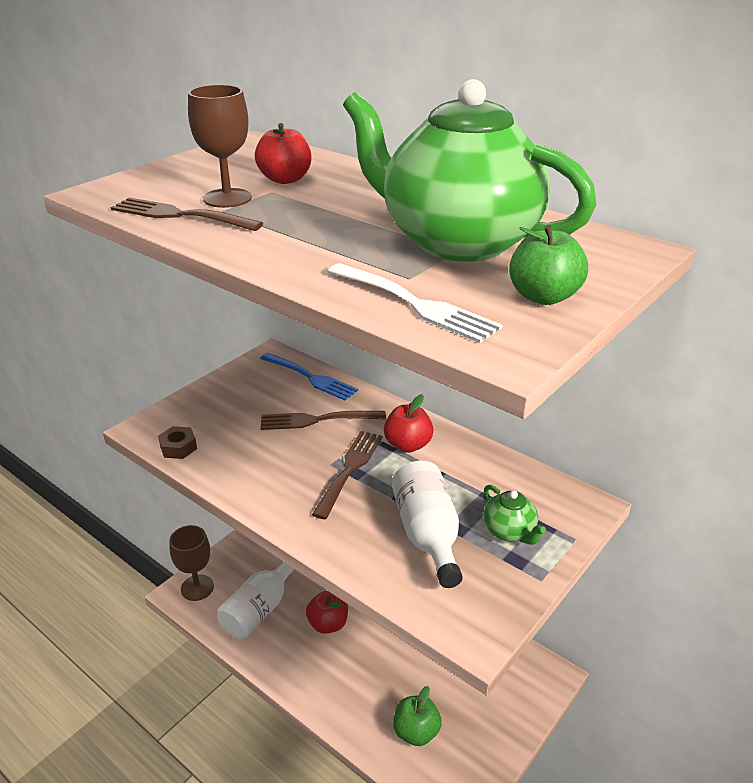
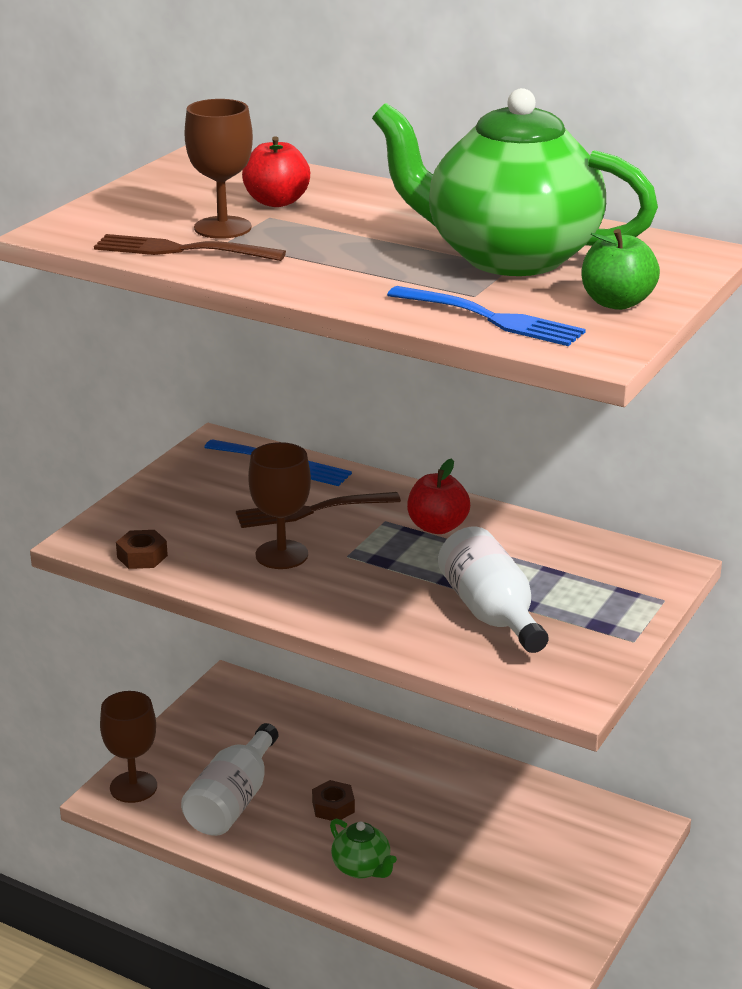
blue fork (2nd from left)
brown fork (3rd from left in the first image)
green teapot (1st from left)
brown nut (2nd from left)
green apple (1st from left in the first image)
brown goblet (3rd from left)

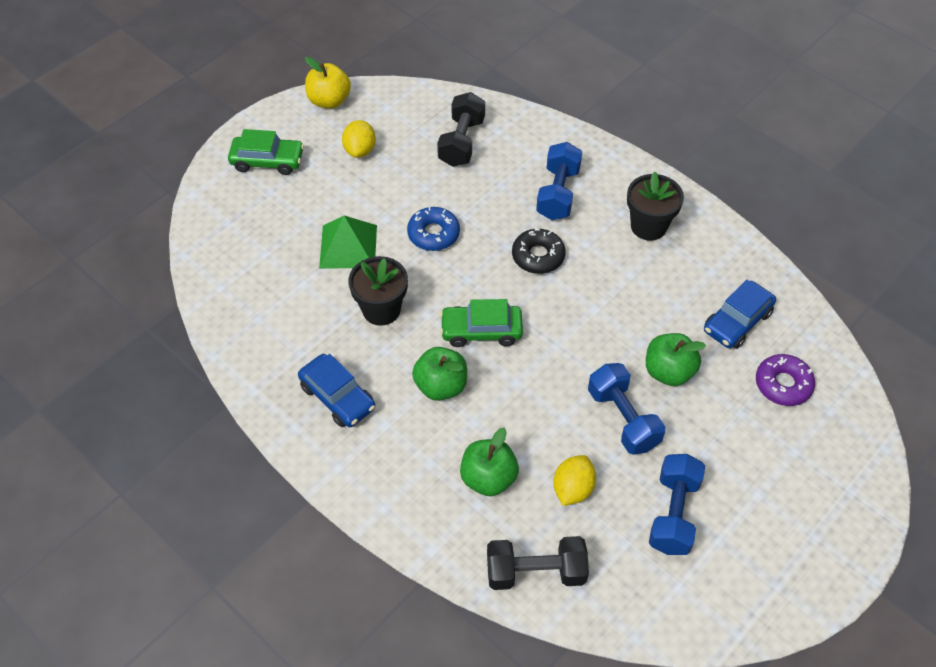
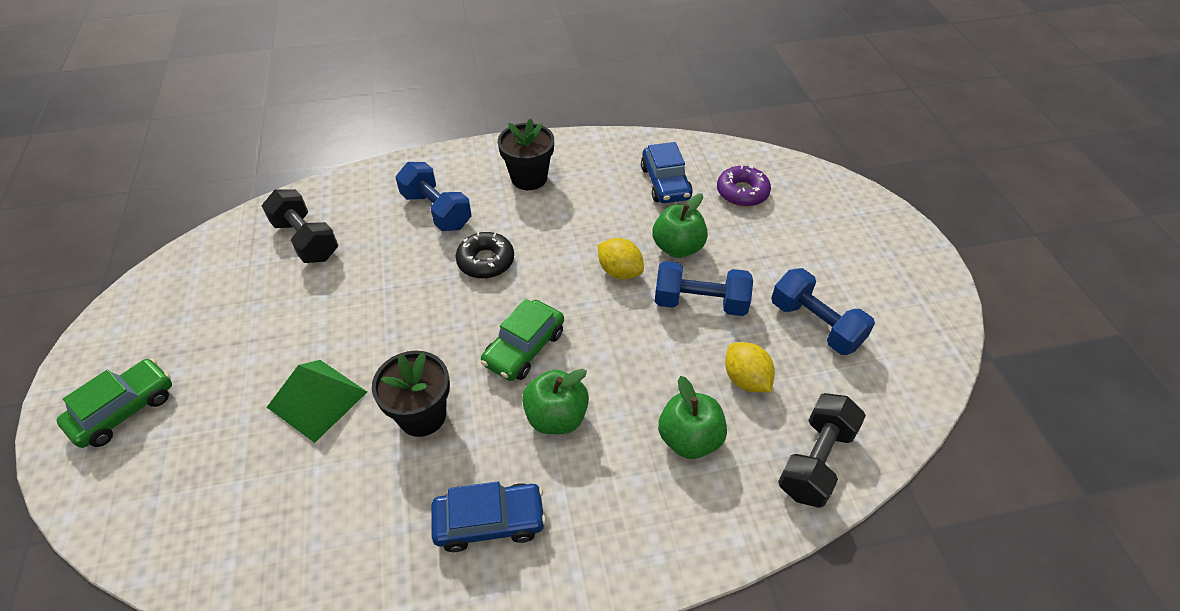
yellow apple
yellow lemon (1st from left)
blue donut

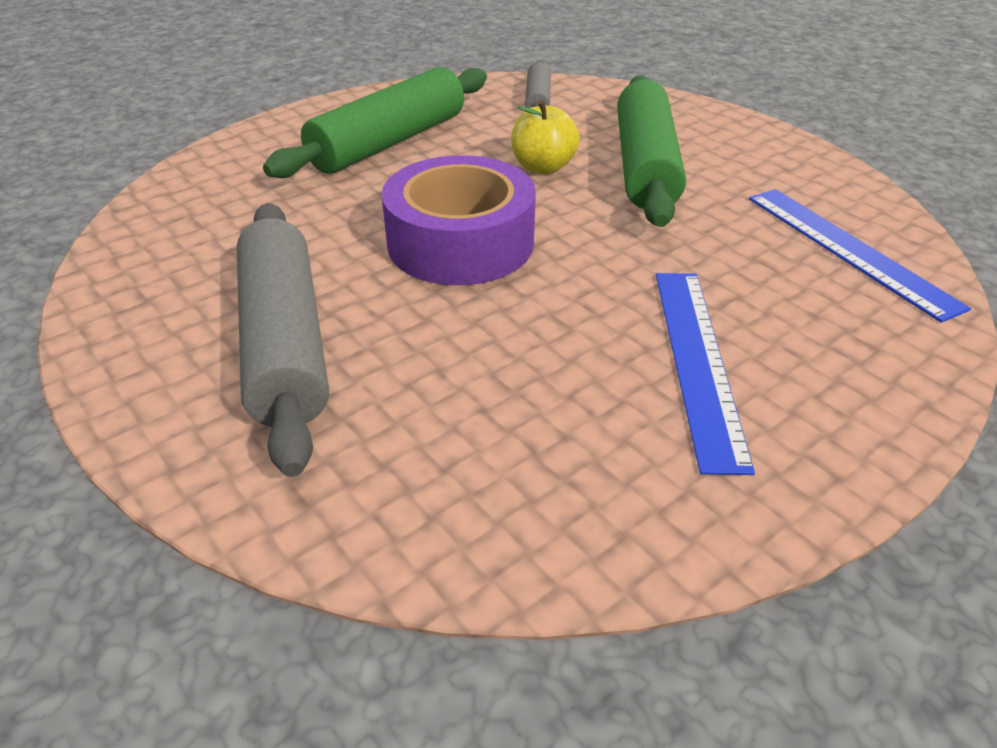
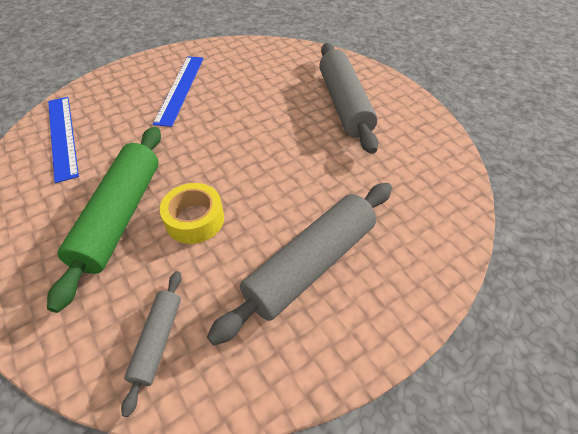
grey rolling pin (2nd from left)
yellow tape
purple tape

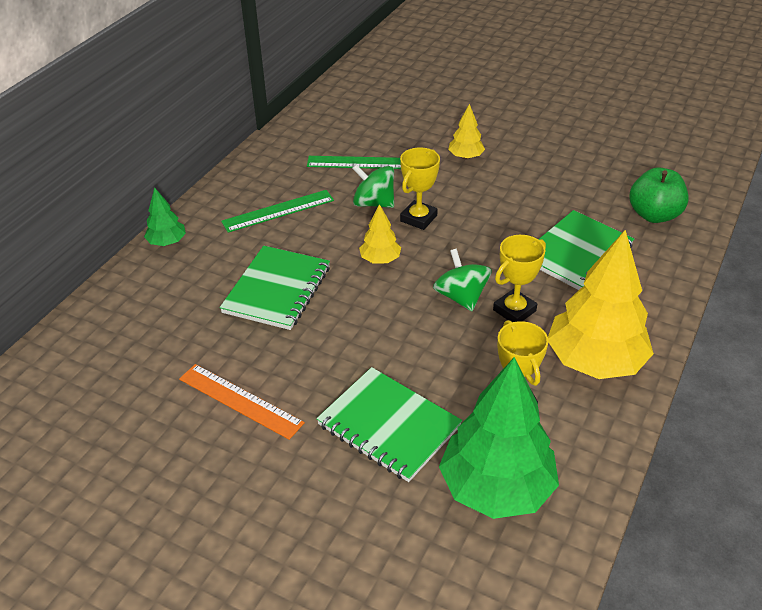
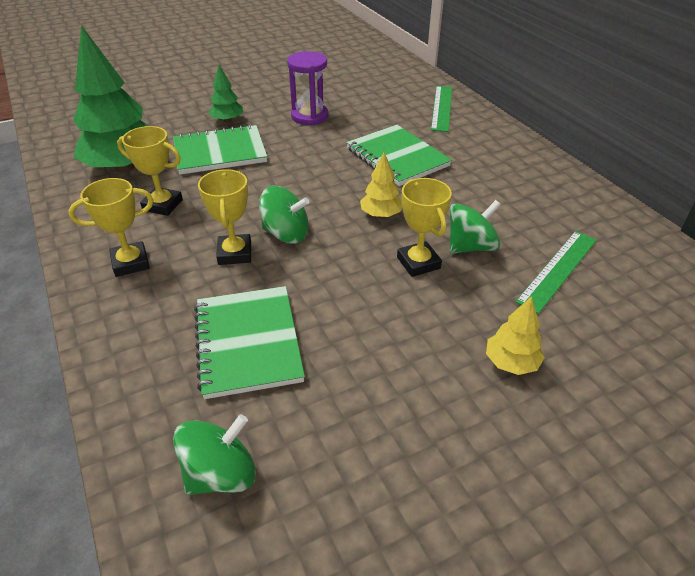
green spinning top (1st from left)
green tree (2nd from left)
green ruler (1st from left)
yellow trophy (1st from left)
purple hourglass

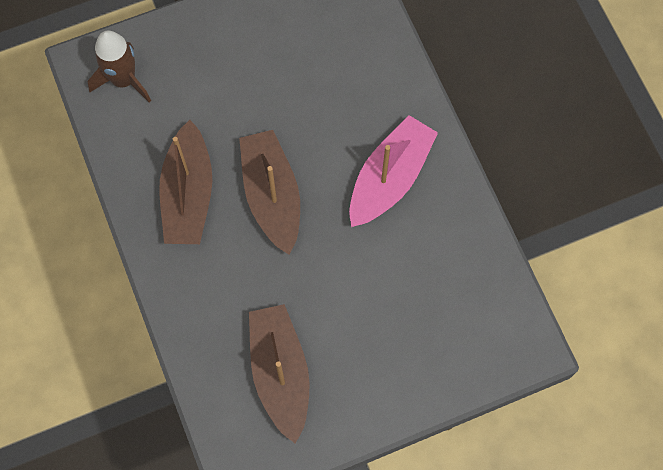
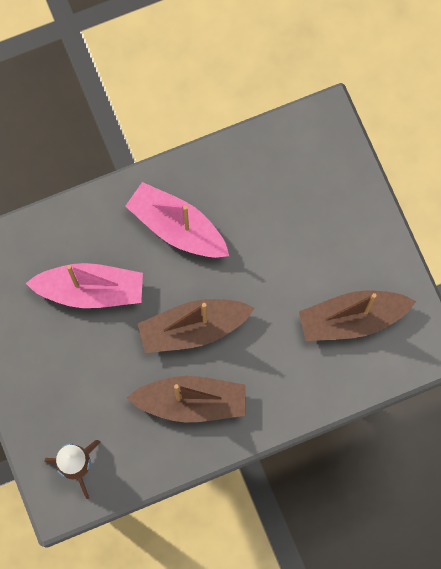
pink boat (1st from left)

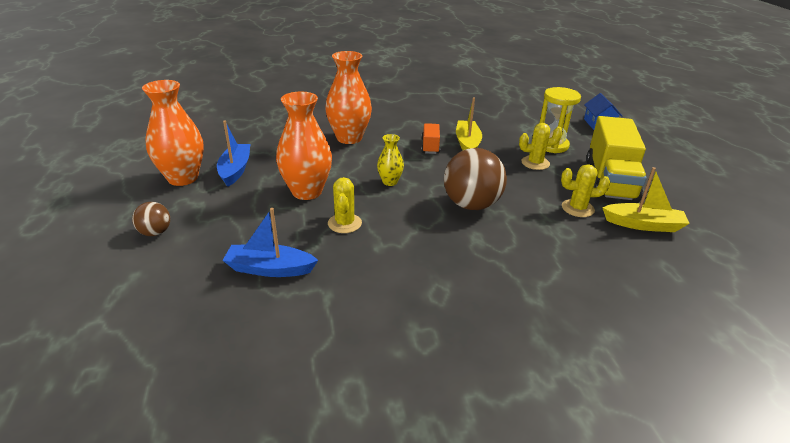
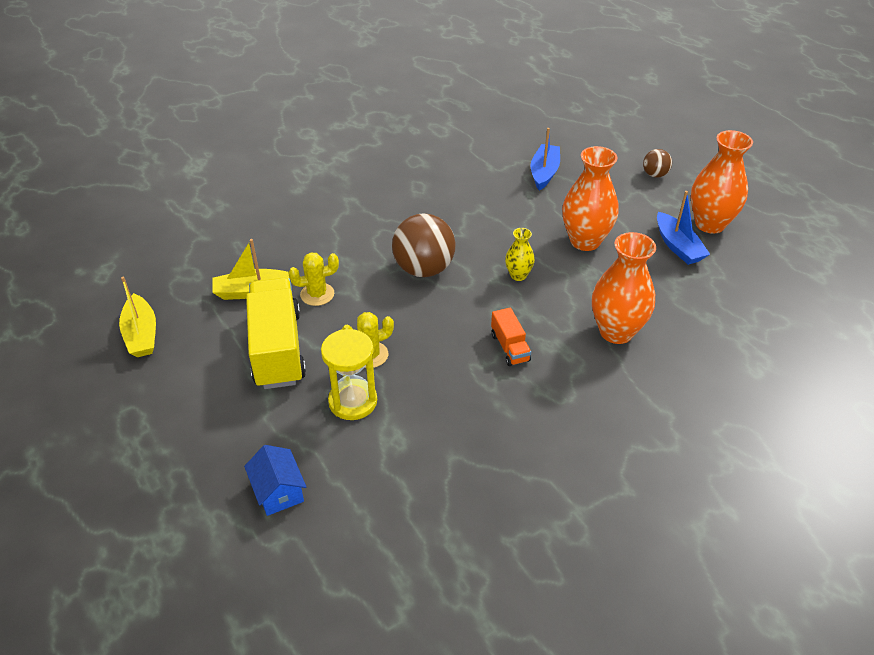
yellow boat (1st from left)
yellow cactus (1st from left in the first image)
blue boat (1st from left)

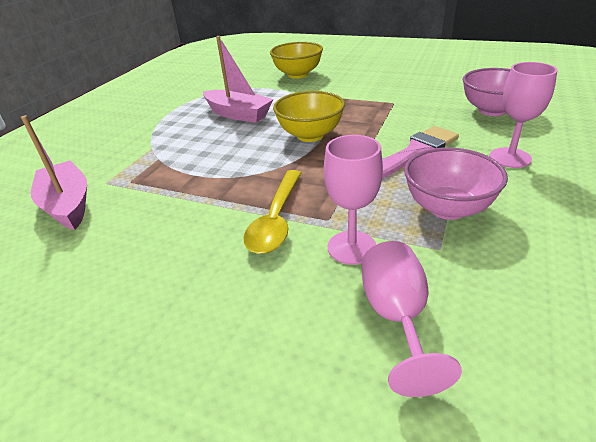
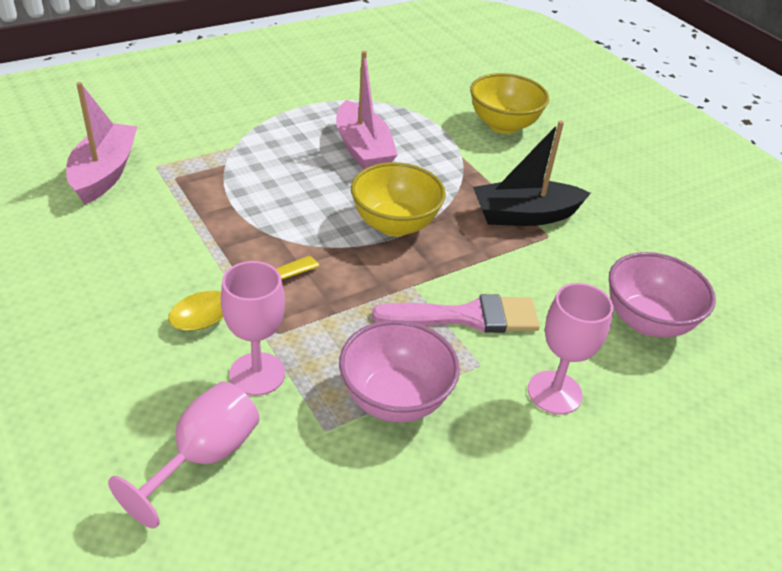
black boat

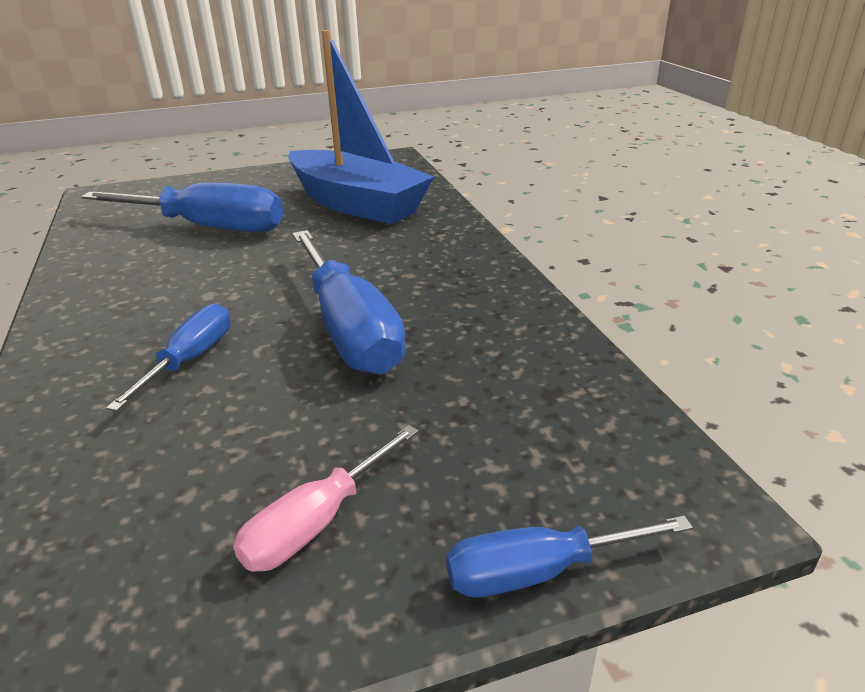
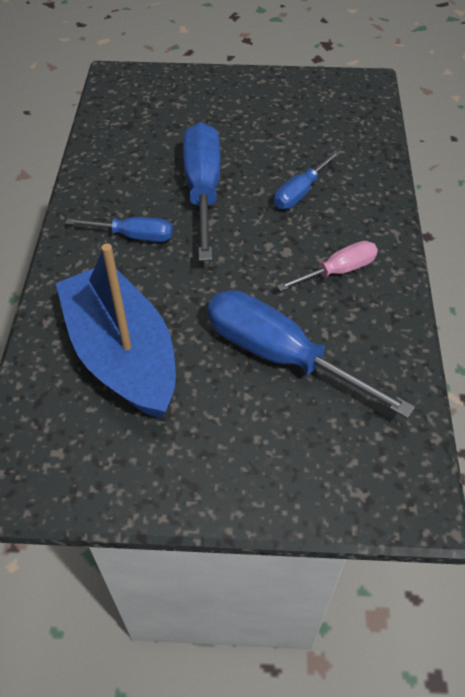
pink screwdriver
blue screwdriver (1st from left)

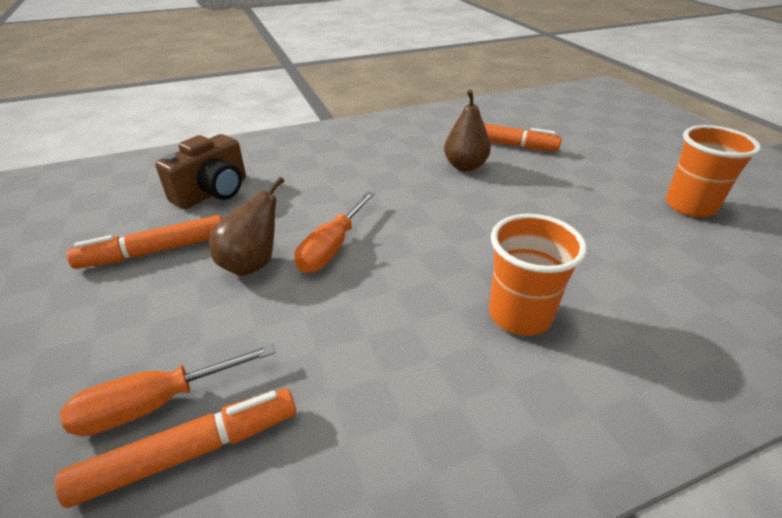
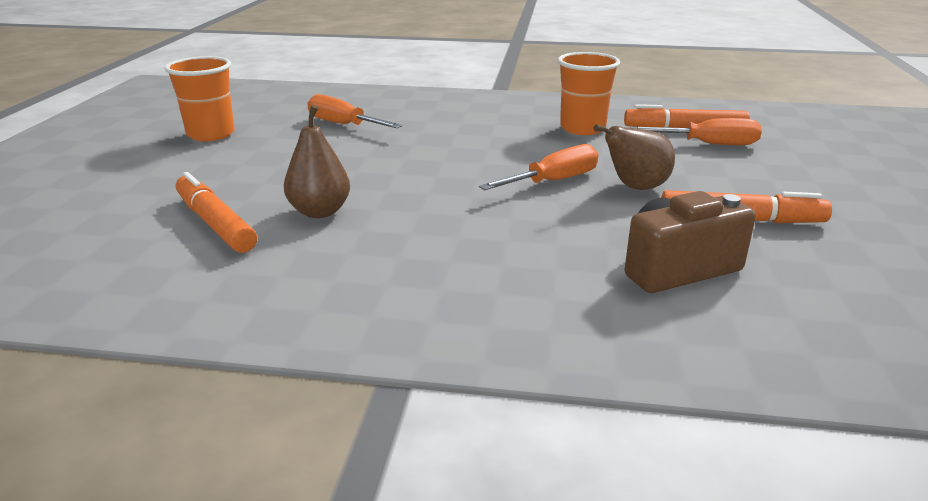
orange cup (2nd from left)
orange screwdriver (1st from left)

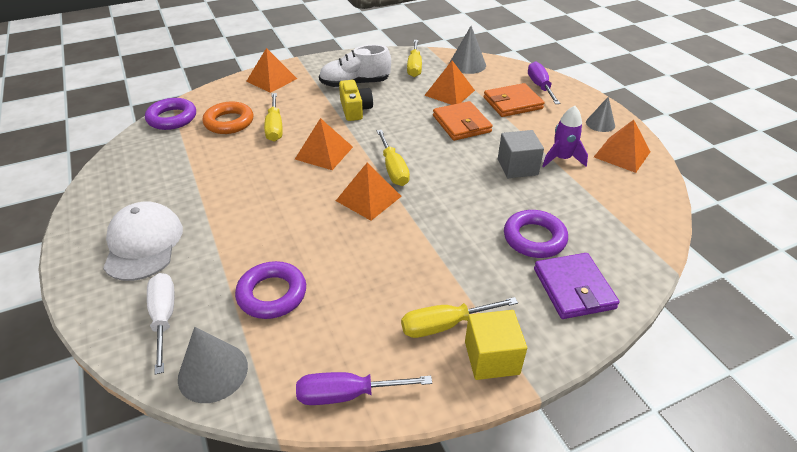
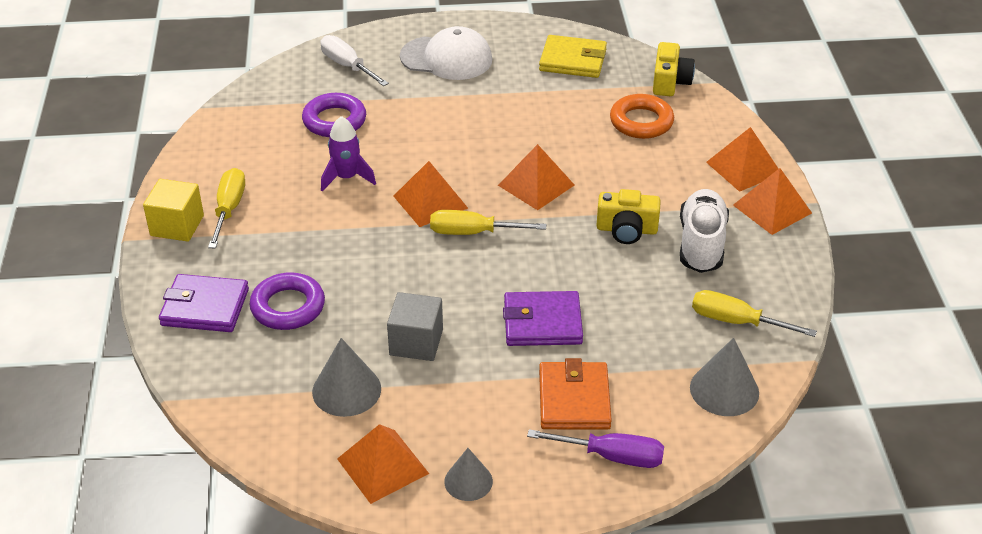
orange pyramid (5th from left)
yellow screwdriver (1st from left in the first image)
yellow camera (2nd from left)
purple wallet (2nd from left)
purple rocket
white screwdriver
grey cone (1st from left)
purple screwdriver (1st from left in the first image)
yellow wallet

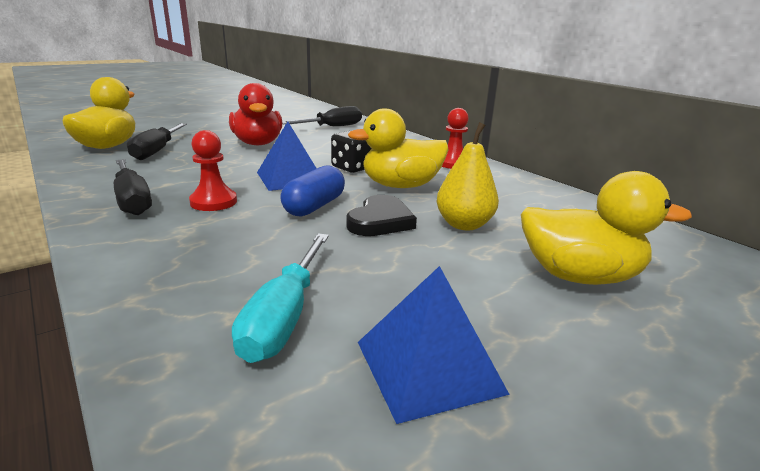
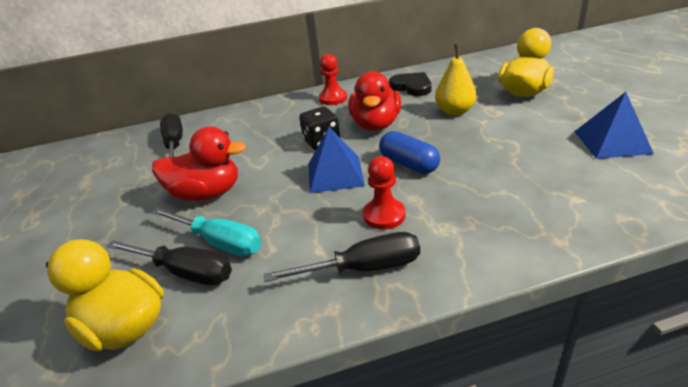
red duck (2nd from left)
black heart
turquoise screwdriver

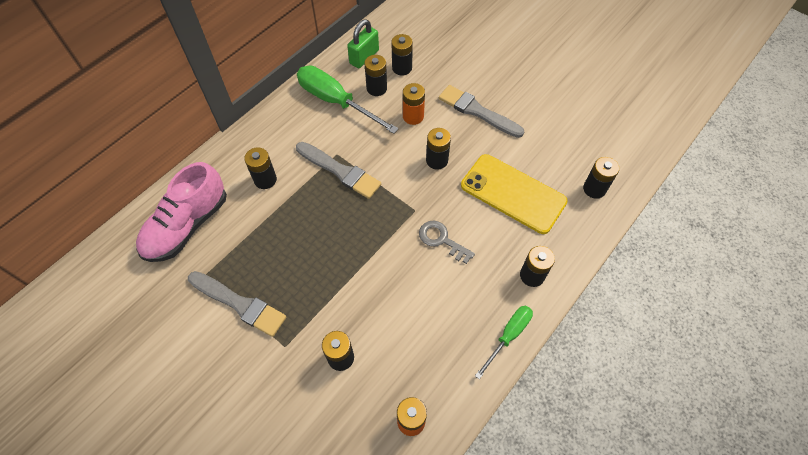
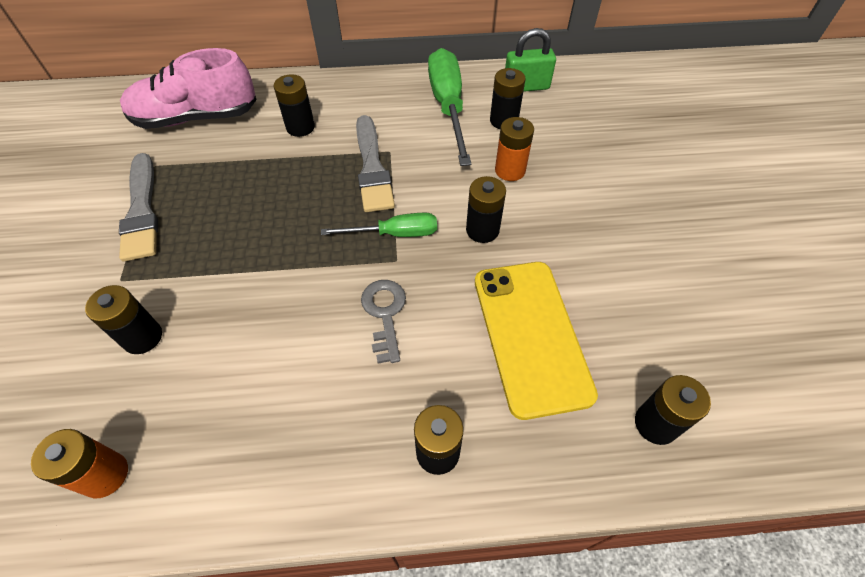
black battery (4th from left in the first image)
grey brush (3rd from left in the first image)
green screwdriver (1st from left)

